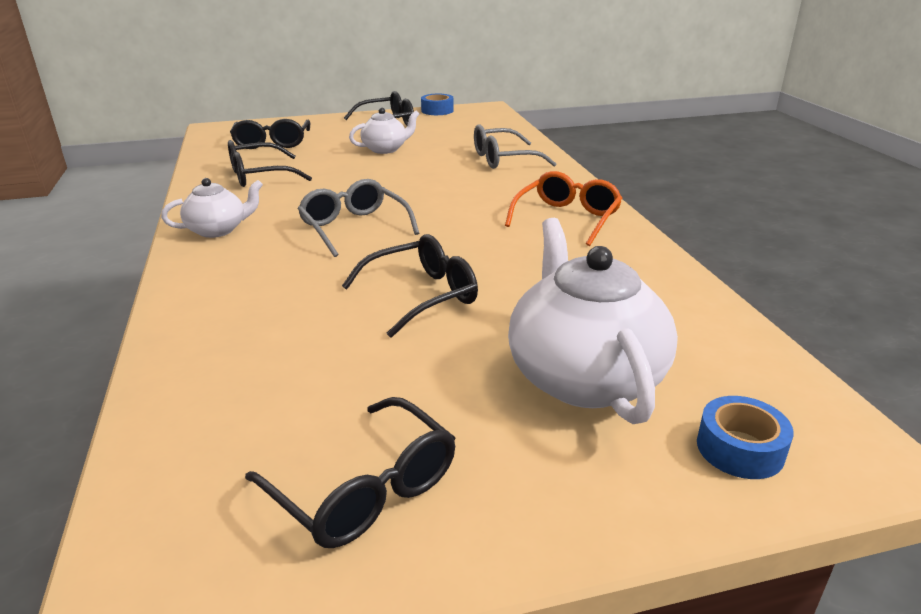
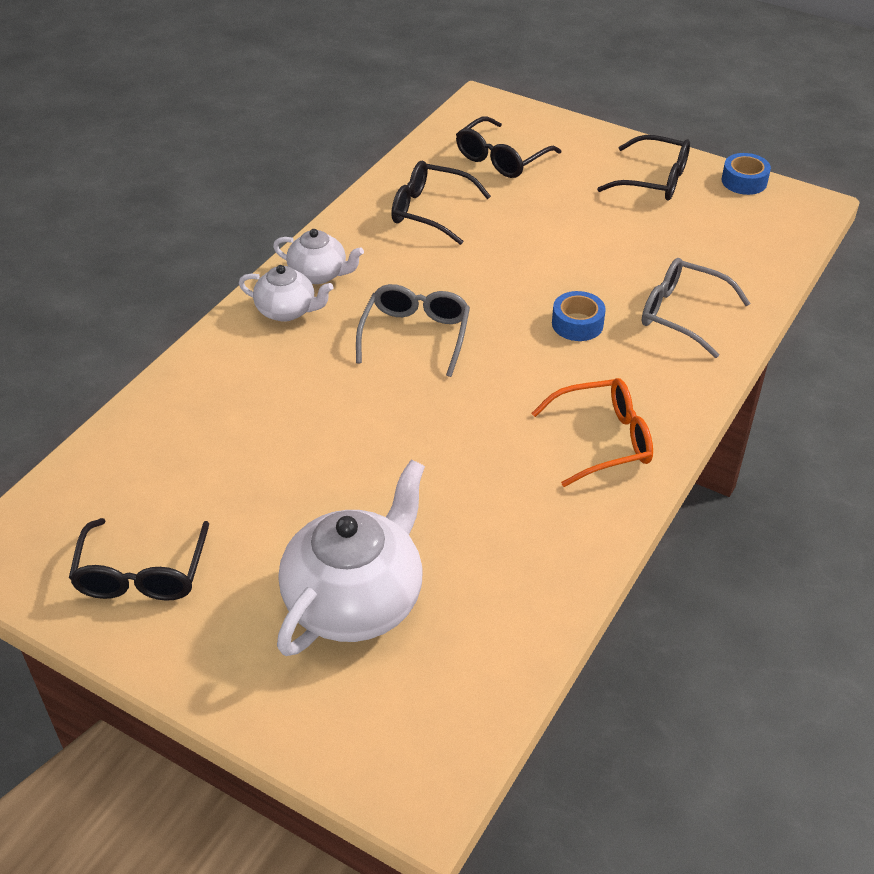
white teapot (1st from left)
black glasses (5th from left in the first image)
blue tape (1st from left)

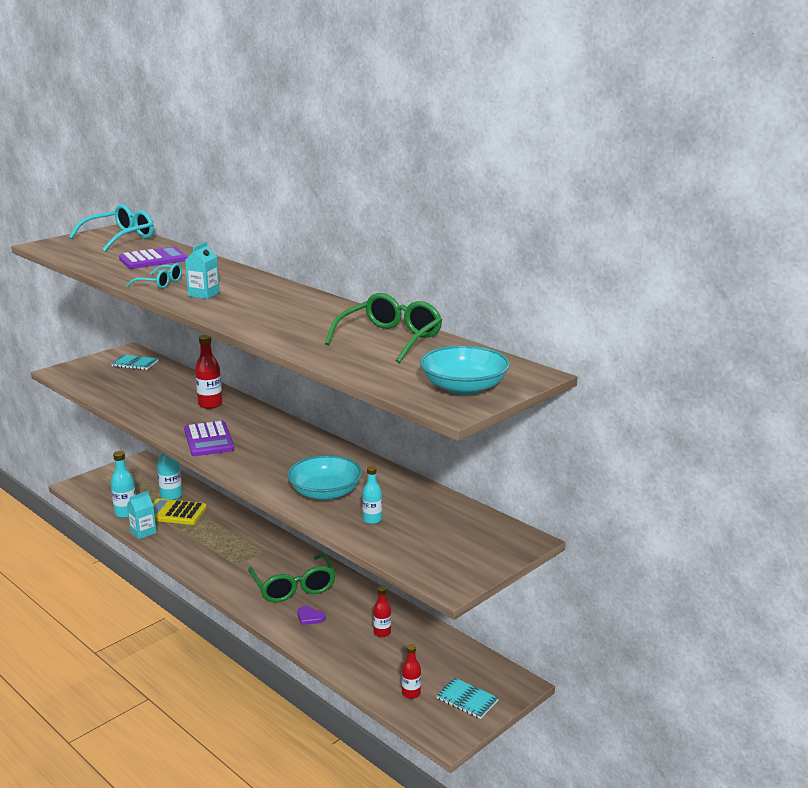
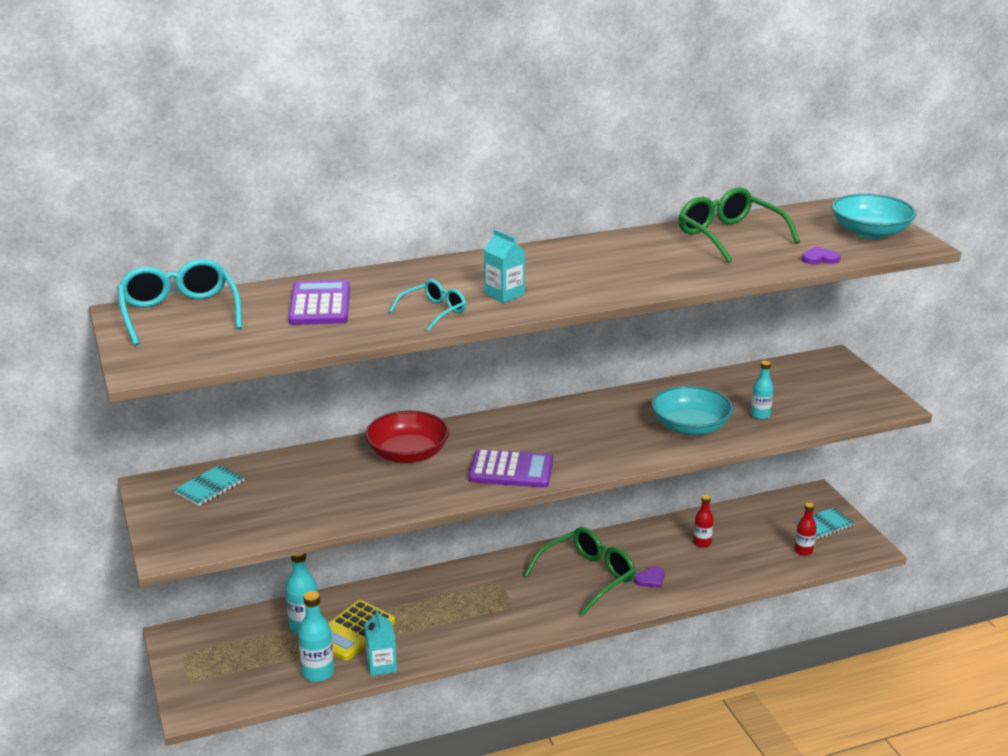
red bowl
green glasses (1st from left)
purple heart (2nd from left)

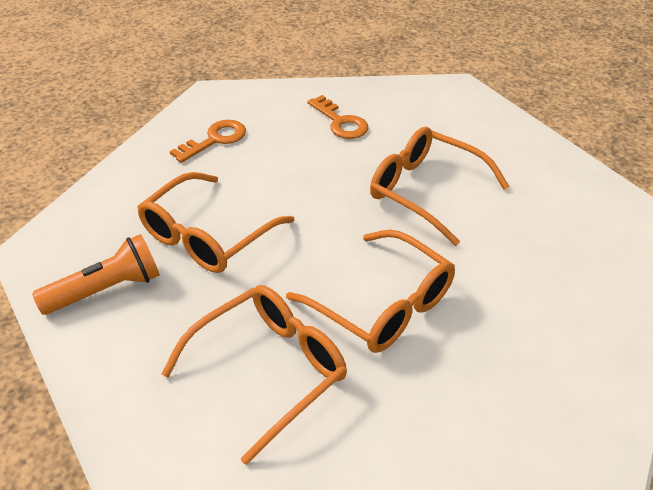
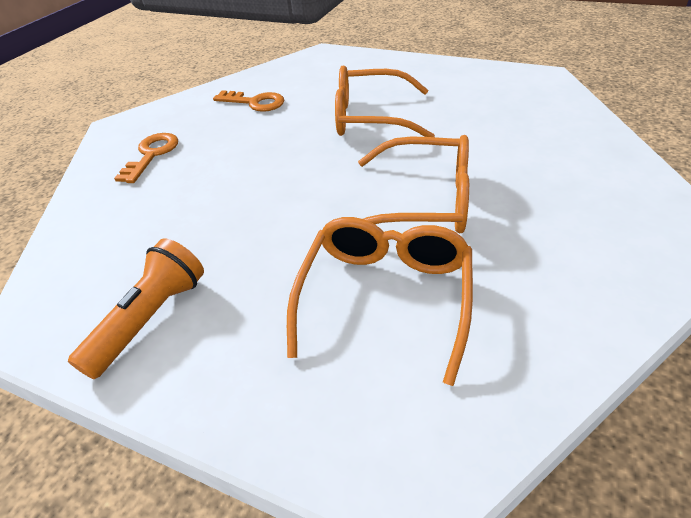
orange glasses (1st from left in the first image)

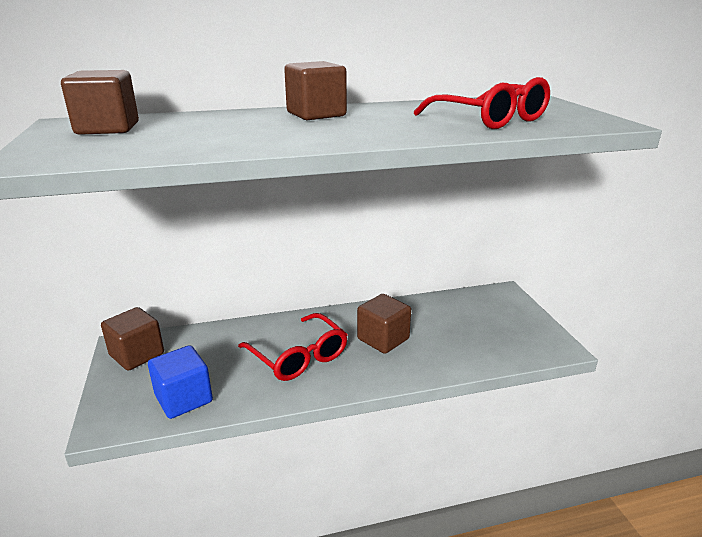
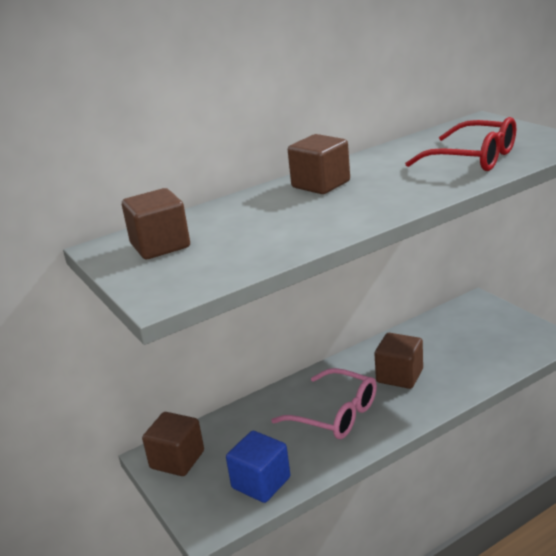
pink glasses

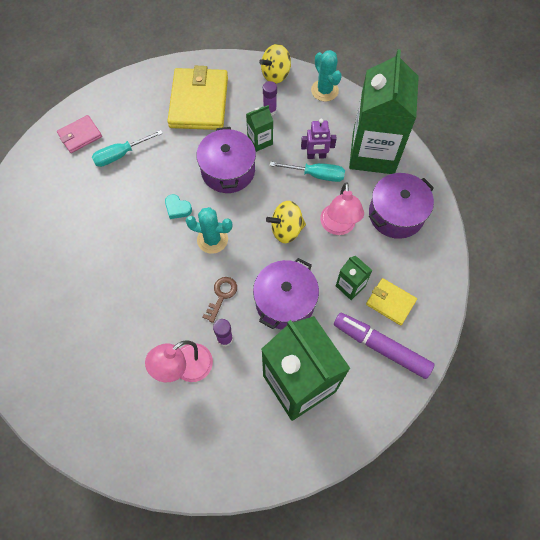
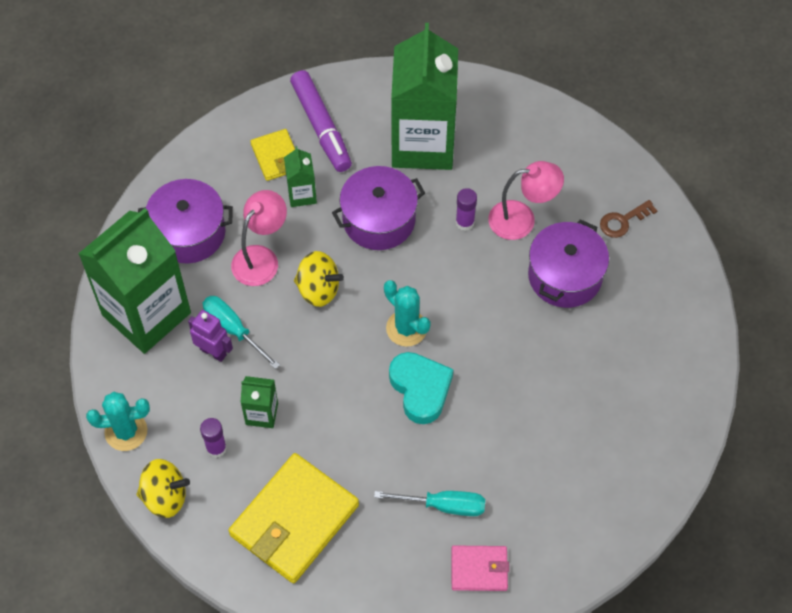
turquoise cactus (1st from left)
purple pot (3rd from left)
turquoise heart
brown key

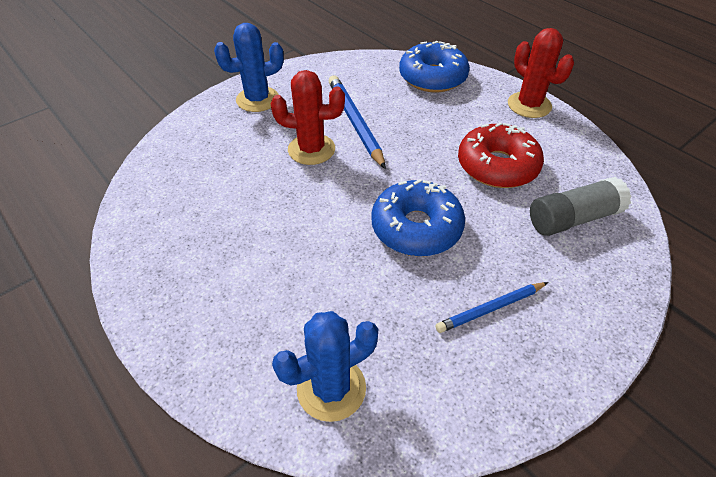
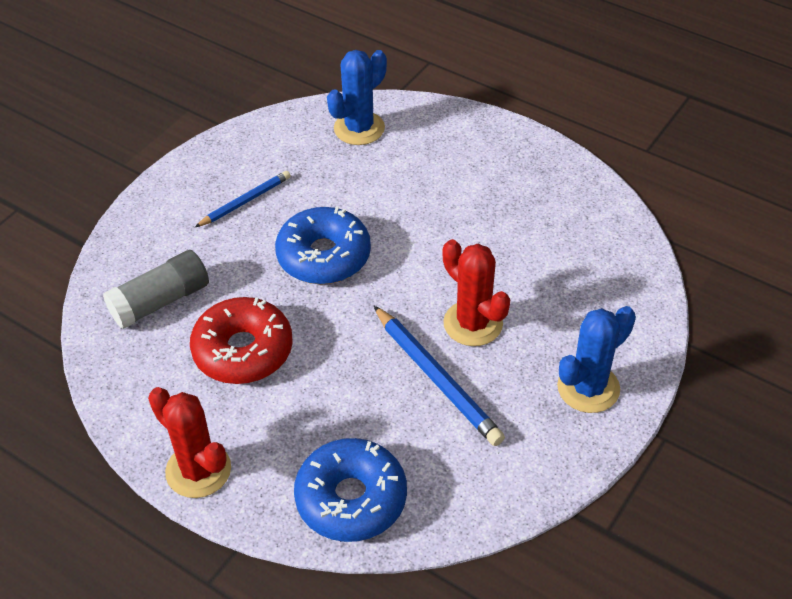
red cactus (2nd from left)

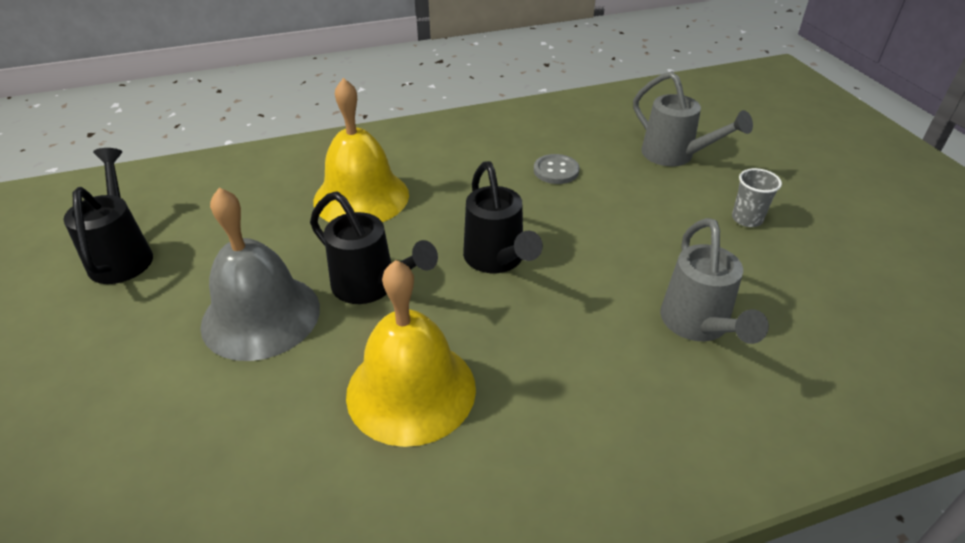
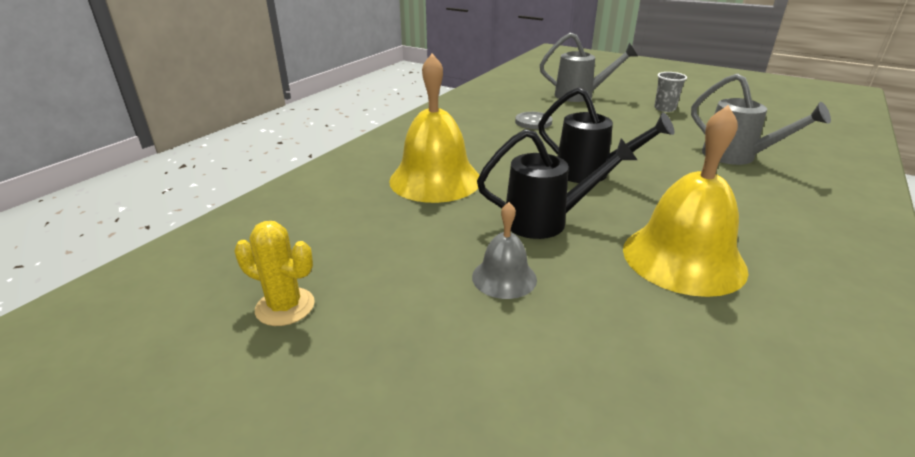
yellow cactus
grey bell

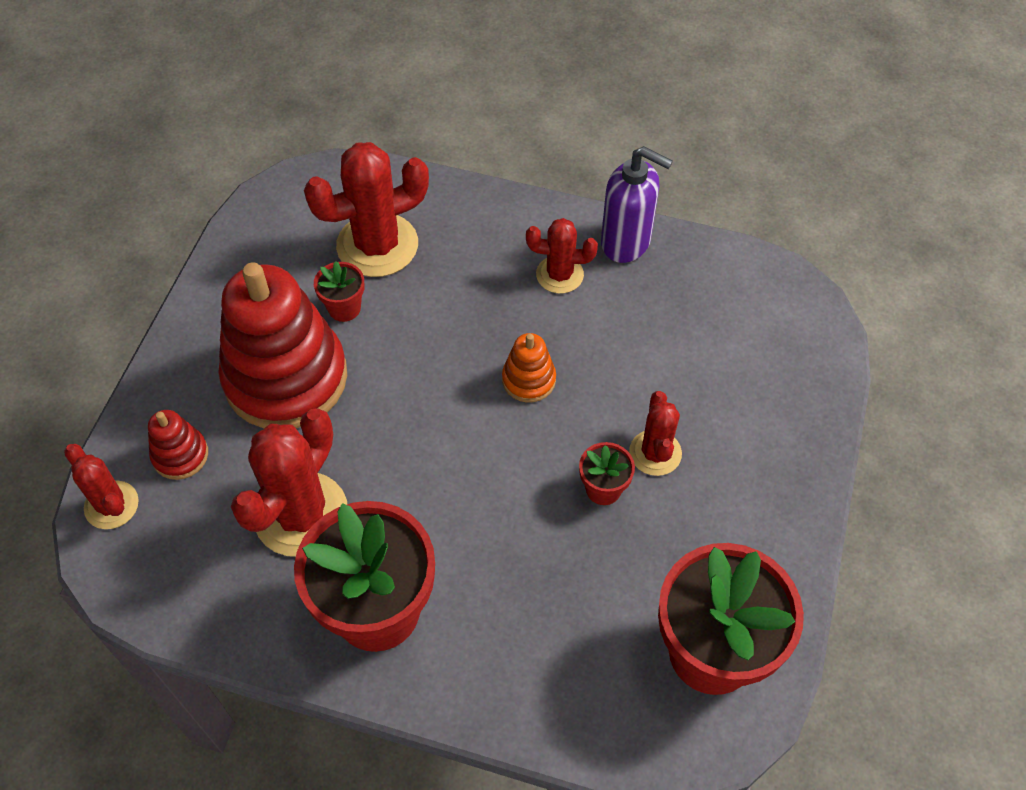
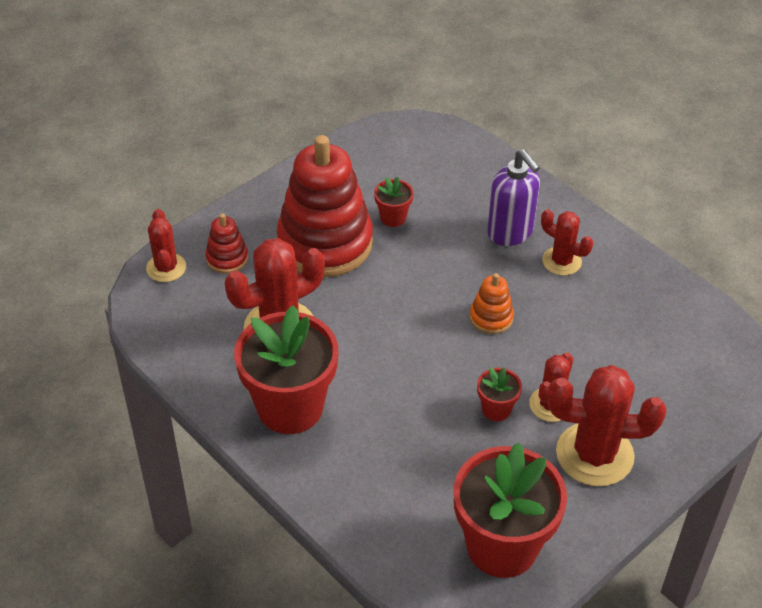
red cactus (5th from left)
purple soap dispenser

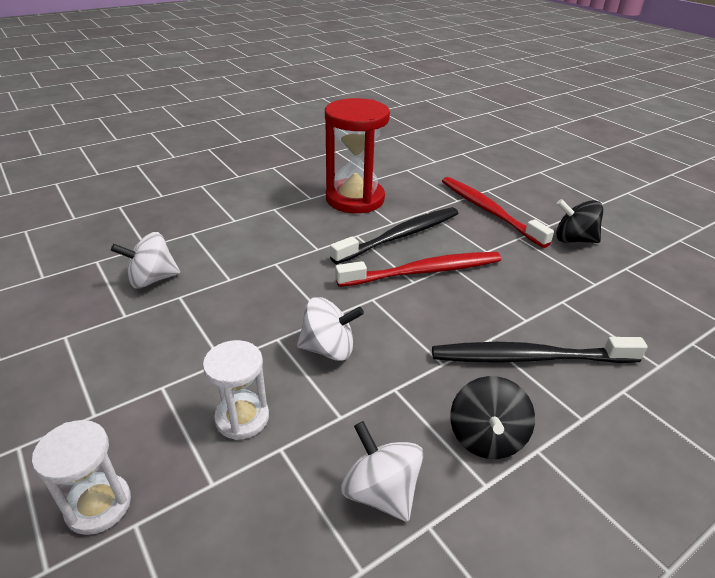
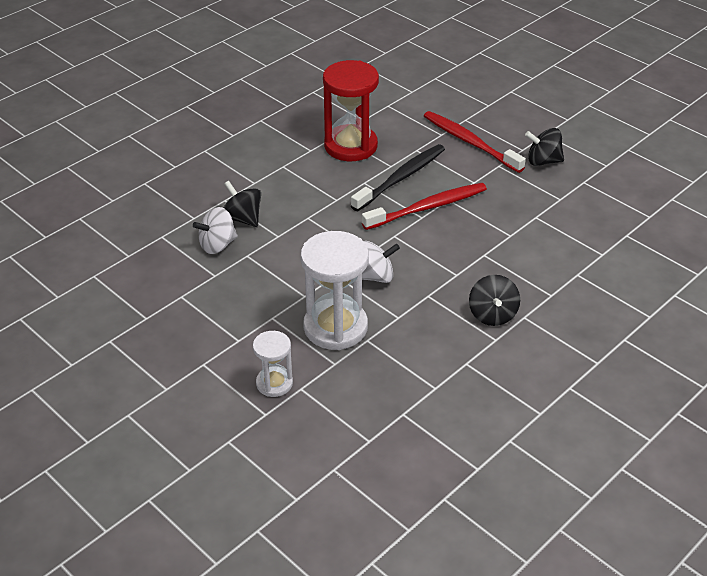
black toothbrush (2nd from left in the first image)
white hourglass (2nd from left)
white spinning top (3rd from left in the first image)
black spinning top (1st from left)

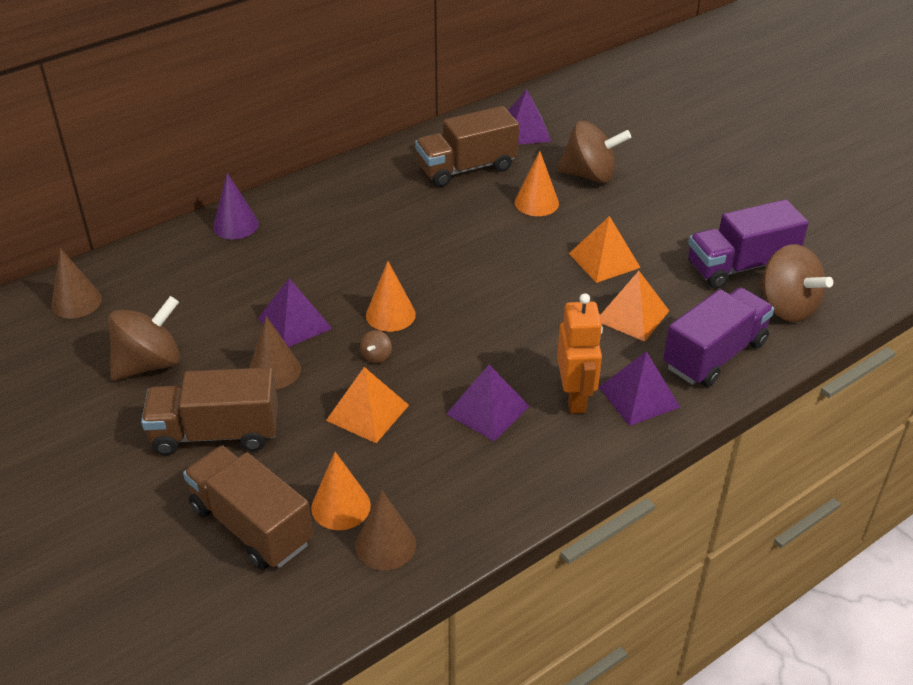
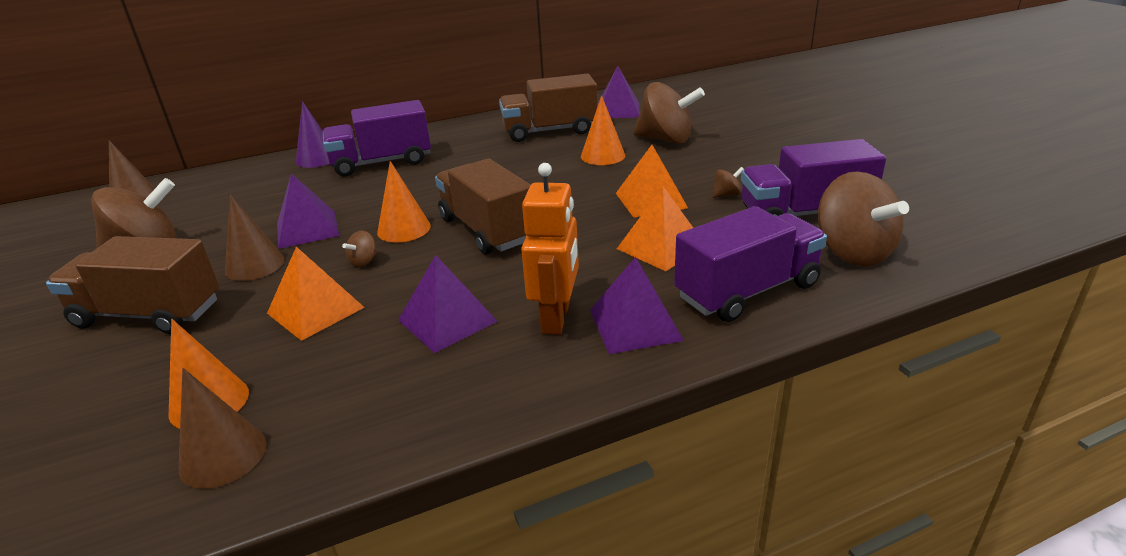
brown truck (2nd from left)
purple truck (1st from left)
brown spinning top (4th from left)

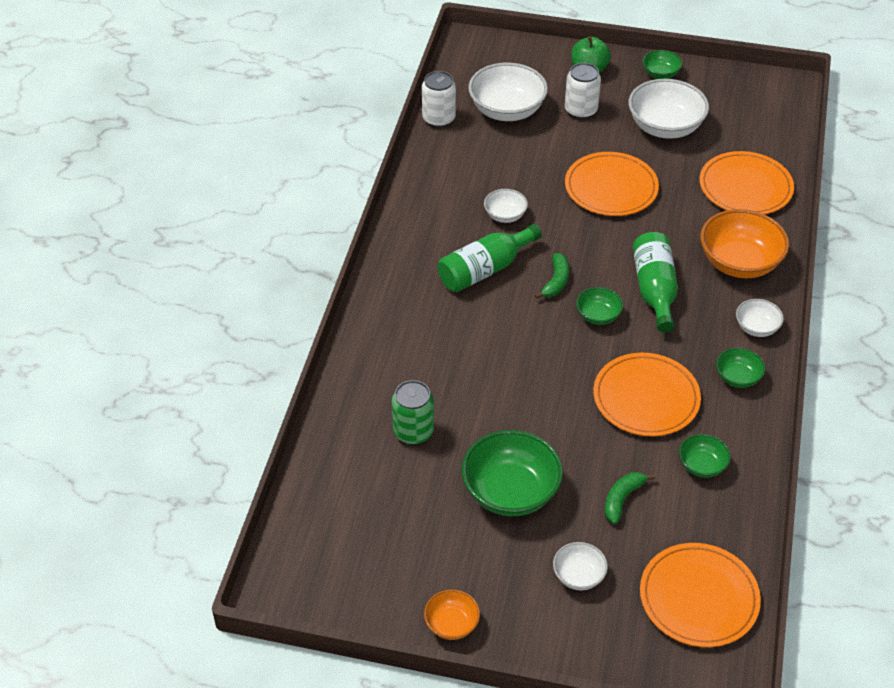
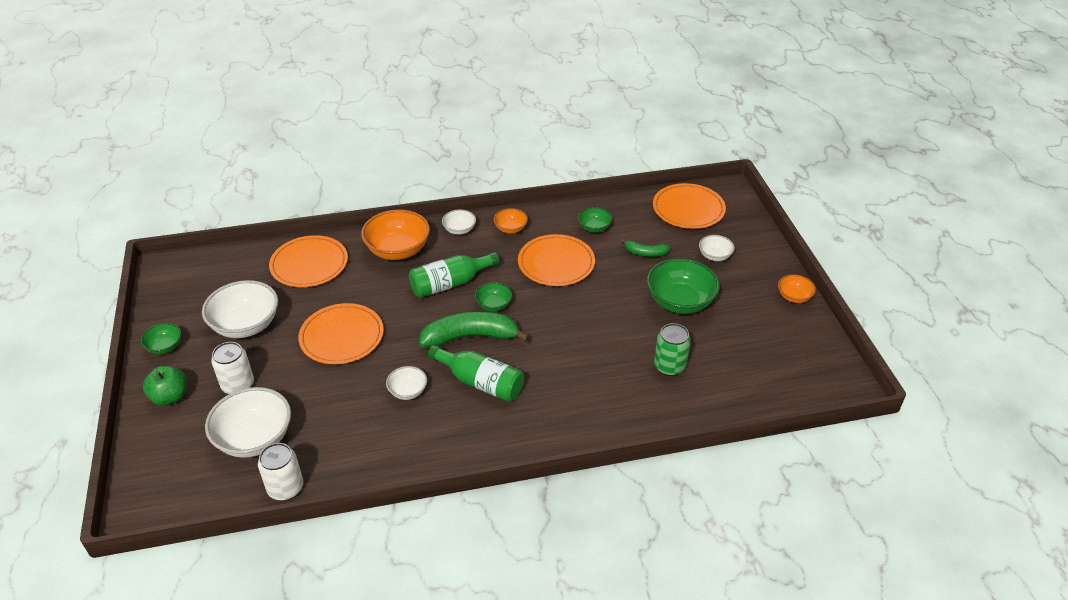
green banana (1st from left)
orange bowl (2nd from left)

